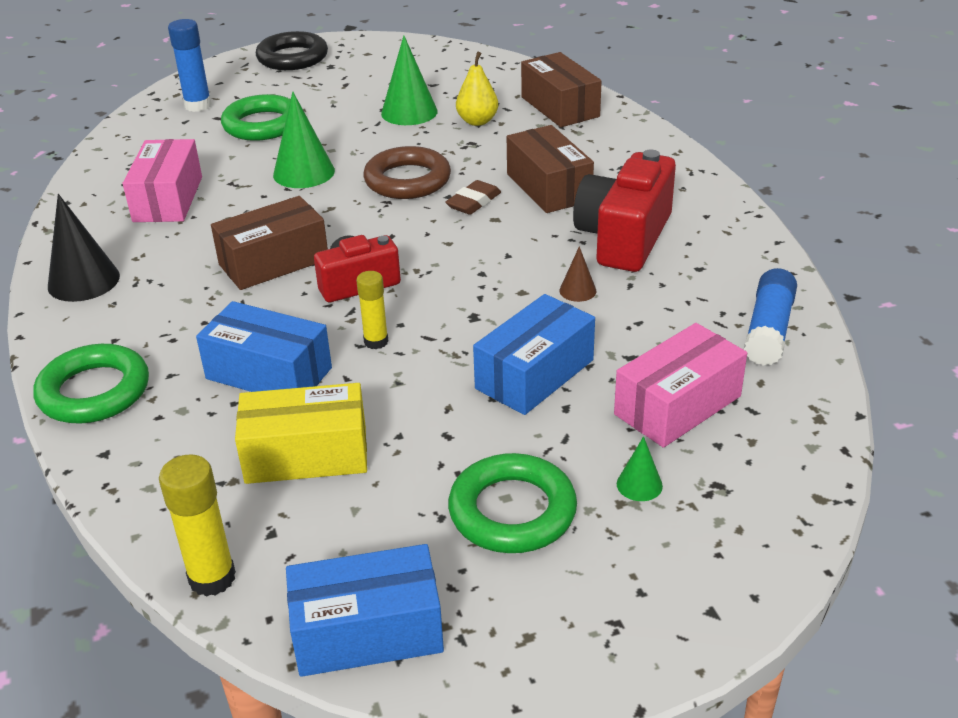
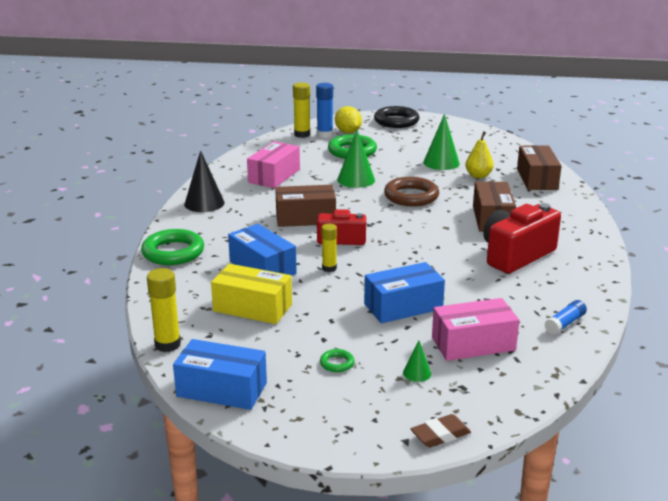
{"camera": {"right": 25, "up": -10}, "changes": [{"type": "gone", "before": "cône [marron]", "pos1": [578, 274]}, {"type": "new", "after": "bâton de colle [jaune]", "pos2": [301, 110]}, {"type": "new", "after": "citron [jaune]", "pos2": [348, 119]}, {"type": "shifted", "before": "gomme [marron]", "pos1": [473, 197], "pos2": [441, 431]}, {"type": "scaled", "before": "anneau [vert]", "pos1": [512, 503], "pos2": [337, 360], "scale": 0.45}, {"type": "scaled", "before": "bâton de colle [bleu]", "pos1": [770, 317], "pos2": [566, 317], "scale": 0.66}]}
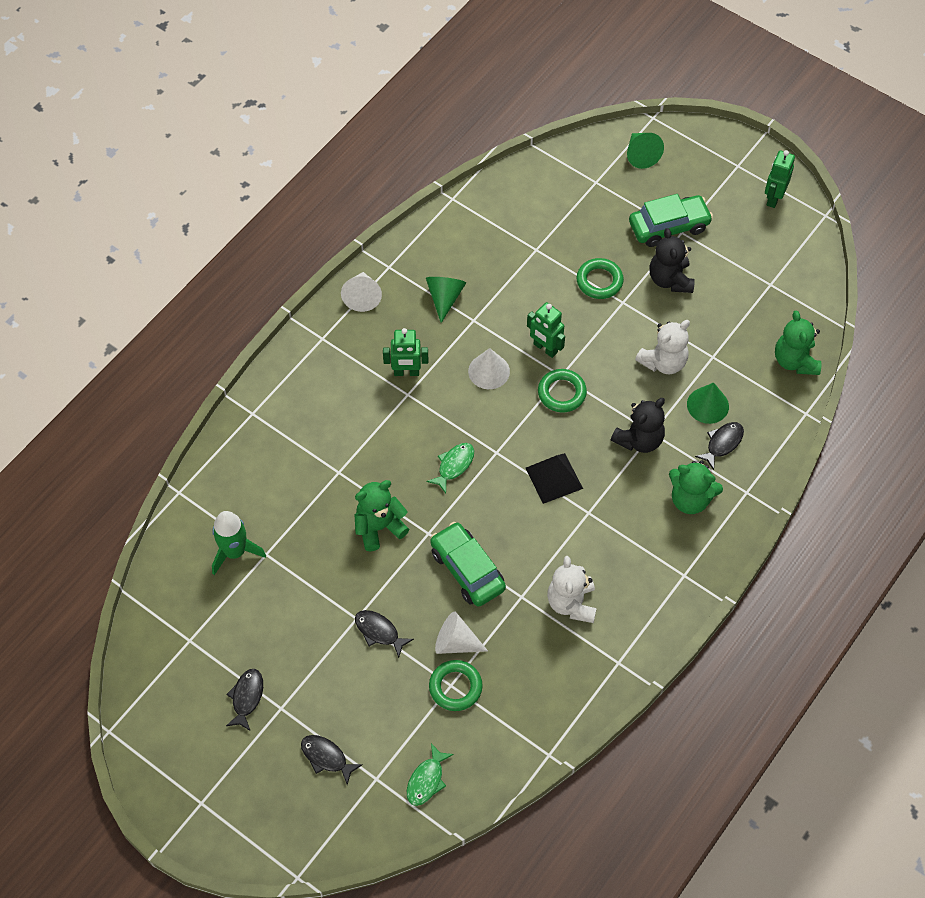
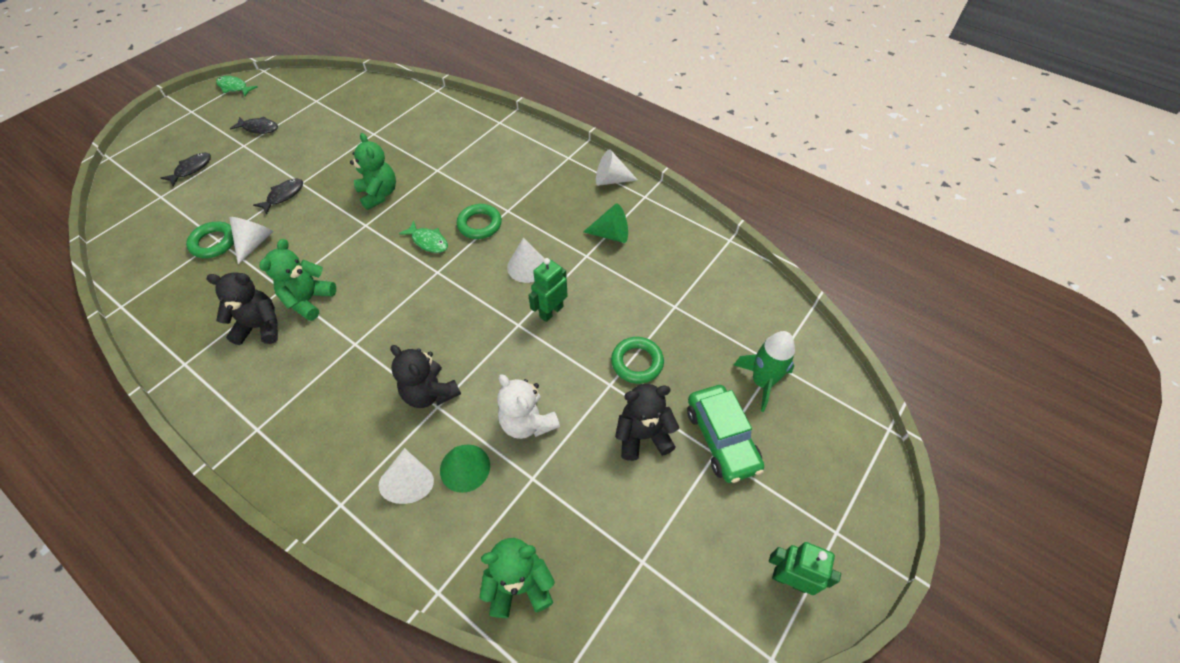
{"camera": {"right": 90, "up": -5}, "changes": [{"type": "gone", "before": "robot [vert]", "pos1": [405, 352]}, {"type": "gone", "before": "voiture [vert]", "pos1": [468, 564]}, {"type": "gone", "before": "pyramide [noir]", "pos1": [554, 478]}, {"type": "gone", "before": "cône [vert]", "pos1": [645, 151]}, {"type": "shifted", "before": "fusée [vert]", "pos1": [239, 543], "pos2": [764, 371]}, {"type": "shifted", "before": "poisson [vert]", "pos1": [430, 775], "pos2": [236, 86]}, {"type": "shifted", "before": "anneau [vert]", "pos1": [562, 390], "pos2": [479, 221]}, {"type": "shifted", "before": "ours en peluche [vert]", "pos1": [696, 487], "pos2": [298, 280]}, {"type": "swapped", "before": "poisson [noir]", "after": "cône [blanc]", "pos1": [719, 446], "pos2": [406, 476]}, {"type": "repainted", "before": "ours en peluche [blanc]", "after": "ours en peluche [noir]", "pos1": [572, 589], "pos2": [242, 308]}]}
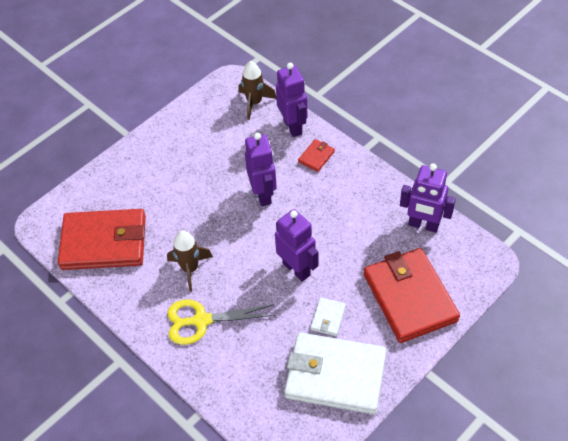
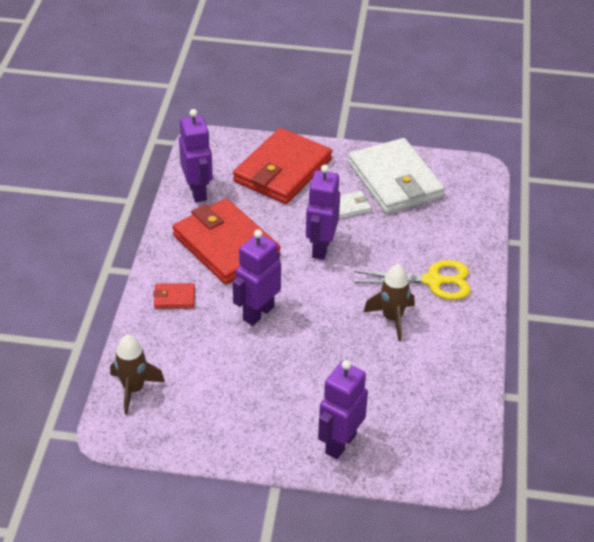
{"camera": {"right": -130, "up": -10}, "changes": [{"type": "shifted", "before": "portefeuille [rouge]", "pos1": [102, 239], "pos2": [227, 241]}, {"type": "shifted", "before": "robot [violet]", "pos1": [292, 100], "pos2": [343, 409]}, {"type": "rotated", "before": "ciseaux [jaune]", "pos1": [221, 322], "pos2": [412, 280], "turn": -45}]}
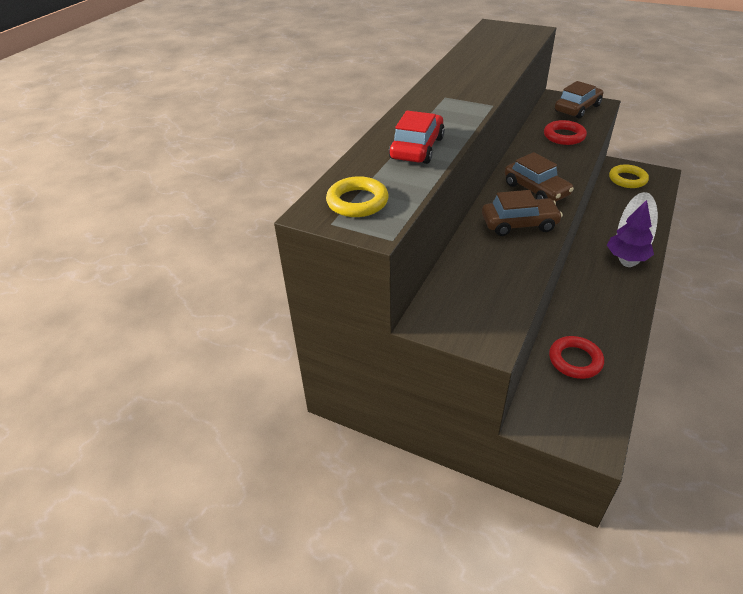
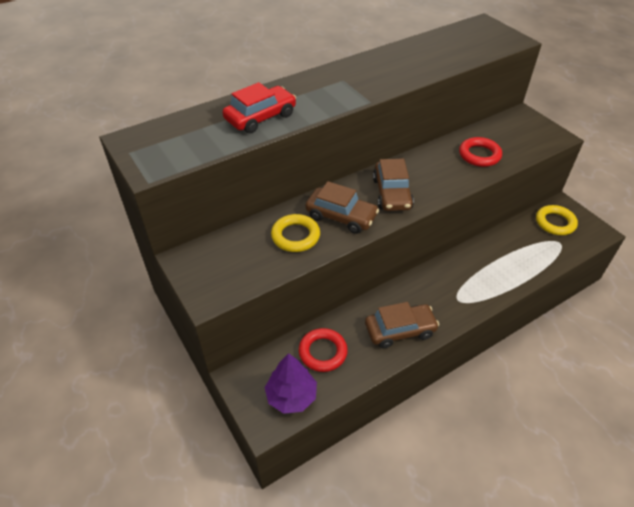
{"camera": {"right": 30, "up": 5}, "changes": [{"type": "shifted", "before": "anneau [jaune]", "pos1": [357, 196], "pos2": [295, 233]}, {"type": "shifted", "before": "voiture [marron]", "pos1": [579, 99], "pos2": [402, 325]}, {"type": "shifted", "before": "arbre [violet]", "pos1": [630, 230], "pos2": [291, 383]}]}
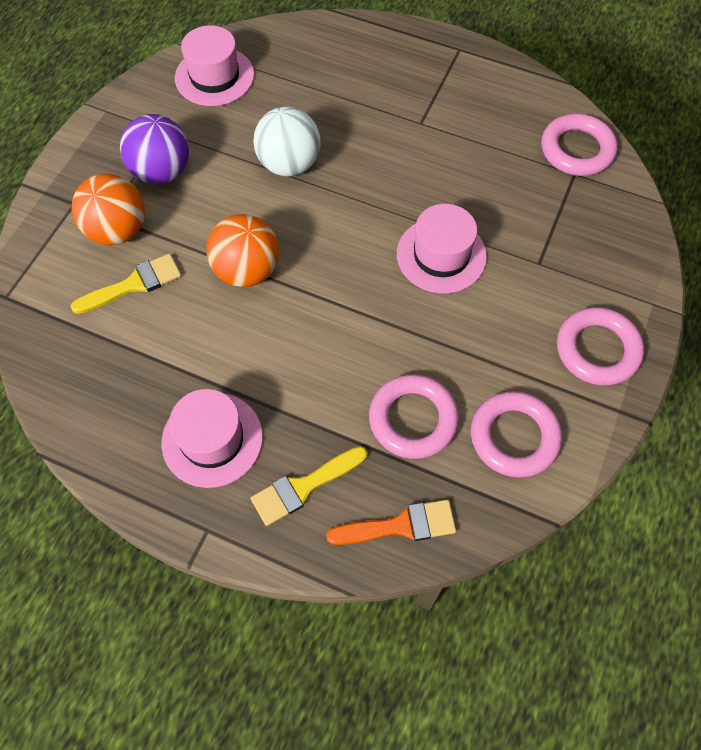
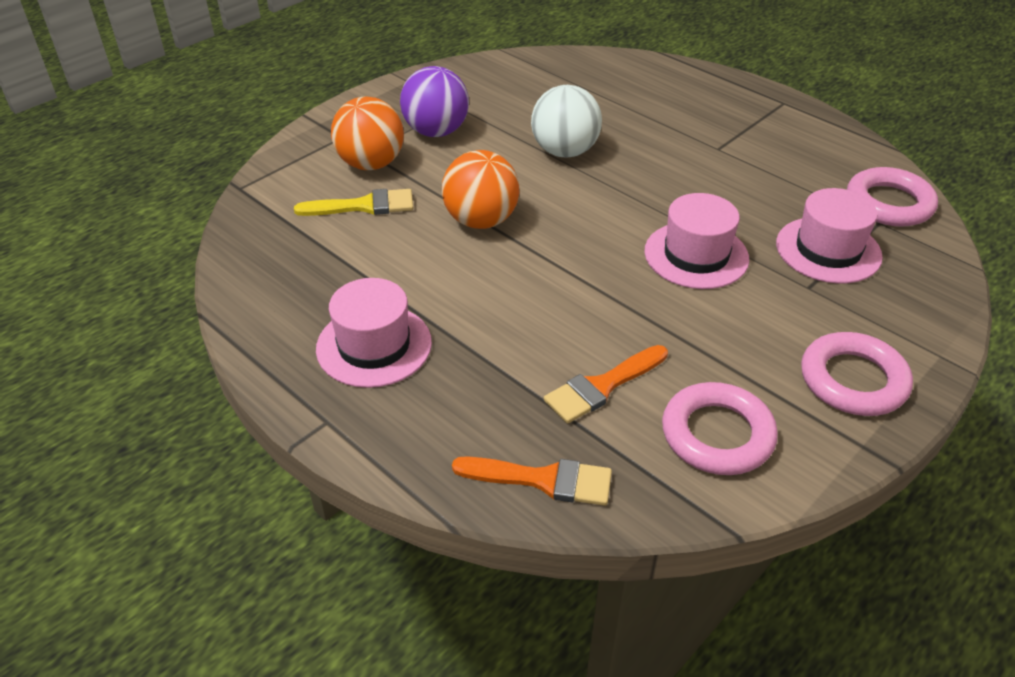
{"camera": {"right": 20, "up": -20}, "changes": [{"type": "gone", "before": "pinceau [jaune]", "pos1": [309, 486]}, {"type": "shifted", "before": "chapeau [rose]", "pos1": [214, 65], "pos2": [829, 235]}, {"type": "swapped", "before": "anneau [rose]", "after": "pinceau [orange]", "pos1": [414, 416], "pos2": [606, 384]}]}
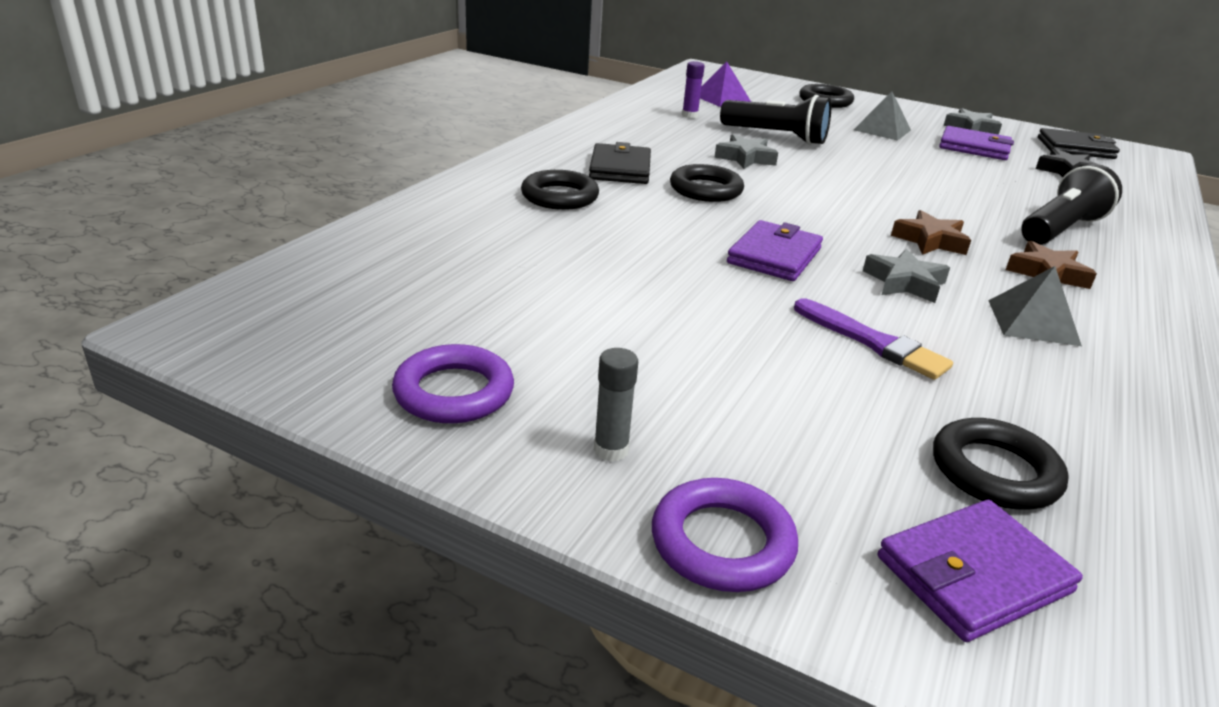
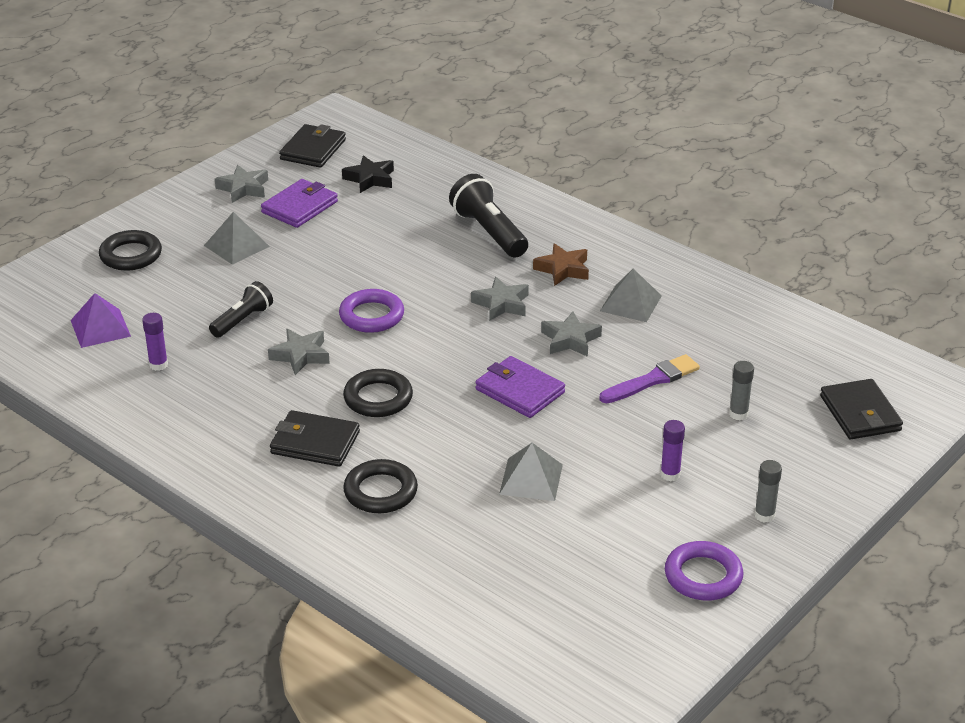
{"camera": {"right": -75, "up": 5}, "changes": [{"type": "gone", "before": "anneau [noir]", "pos1": [1001, 464]}, {"type": "new", "after": "pyramide [gris]", "pos2": [531, 472]}, {"type": "new", "after": "bâton de colle [violet]", "pos2": [672, 450]}, {"type": "new", "after": "bâton de colle [gris]", "pos2": [741, 390]}, {"type": "shifted", "before": "anneau [violet]", "pos1": [725, 535], "pos2": [371, 311]}, {"type": "repainted", "before": "portefeuille [violet]", "after": "portefeuille [noir]", "pos1": [980, 571], "pos2": [861, 409]}, {"type": "repainted", "before": "étoile [marron]", "after": "étoile [gris]", "pos1": [931, 232], "pos2": [500, 299]}, {"type": "scaled", "before": "lampe de poche [noir]", "pos1": [775, 120], "pos2": [241, 309], "scale": 0.64}]}
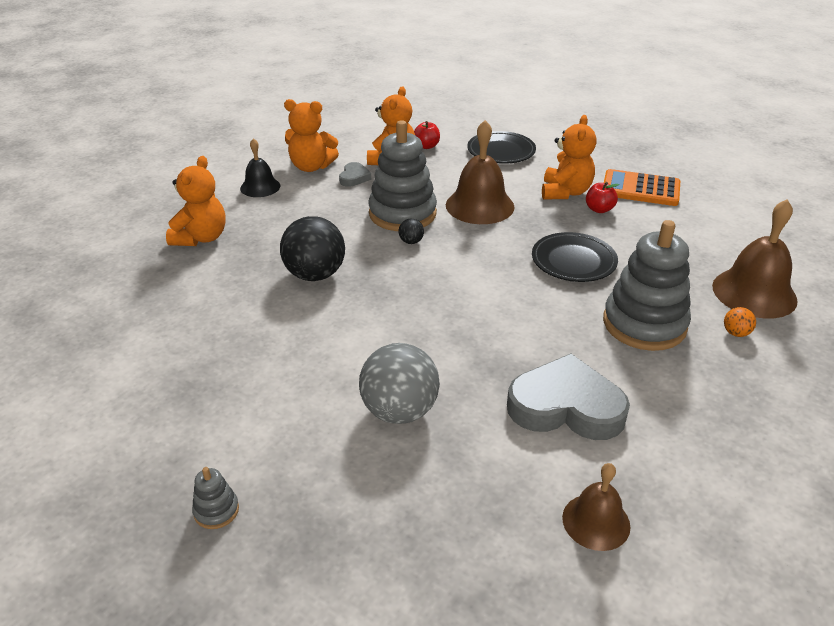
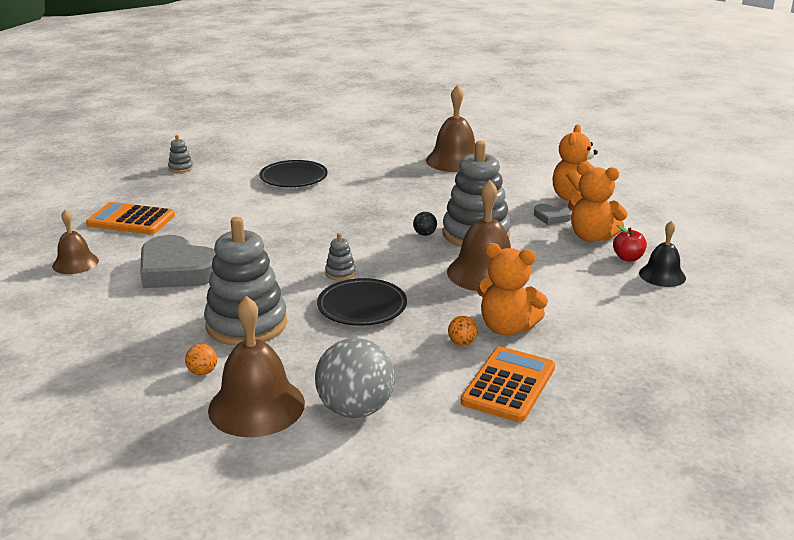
{"camera": {"right": 100, "up": -10}, "changes": [{"type": "gone", "before": "balle [noir]", "pos1": [312, 248]}, {"type": "new", "after": "calculatrice [orange]", "pos2": [130, 218]}, {"type": "new", "after": "jouet à empiler [gris]", "pos2": [340, 257]}, {"type": "shifted", "before": "cloche [noir]", "pos1": [260, 167], "pos2": [662, 254]}, {"type": "shifted", "before": "balle [gris]", "pos1": [399, 383], "pos2": [355, 378]}, {"type": "shifted", "before": "assiette [noir]", "pos1": [501, 147], "pos2": [293, 173]}, {"type": "swapped", "before": "ours en peluche [orange]", "after": "cloche [marron]", "pos1": [196, 201], "pos2": [450, 128]}, {"type": "swapped", "before": "pomme [rouge]", "after": "balle [orange]", "pos1": [602, 197], "pos2": [463, 331]}, {"type": "rotated", "before": "cœur [gris]", "pos1": [568, 397], "pos2": [178, 261], "turn": 105}]}
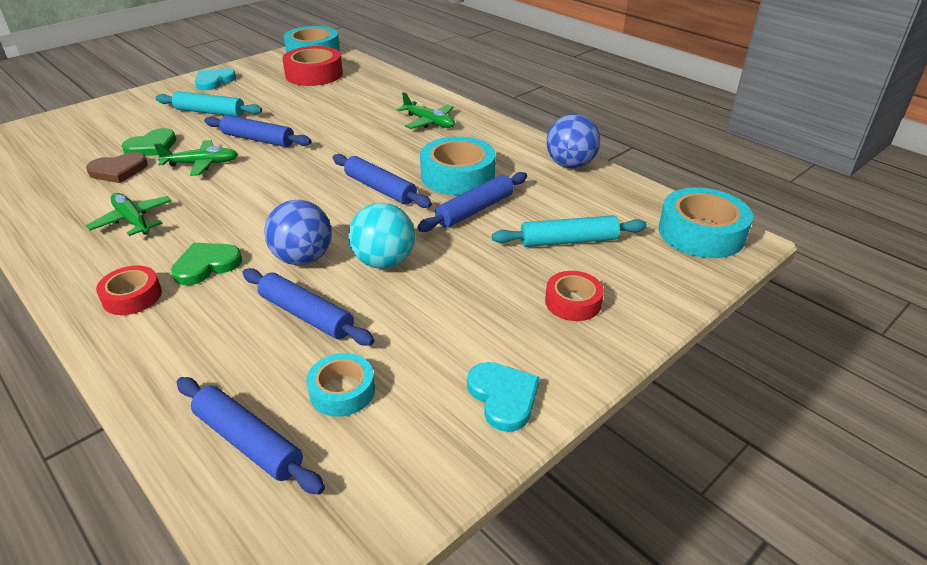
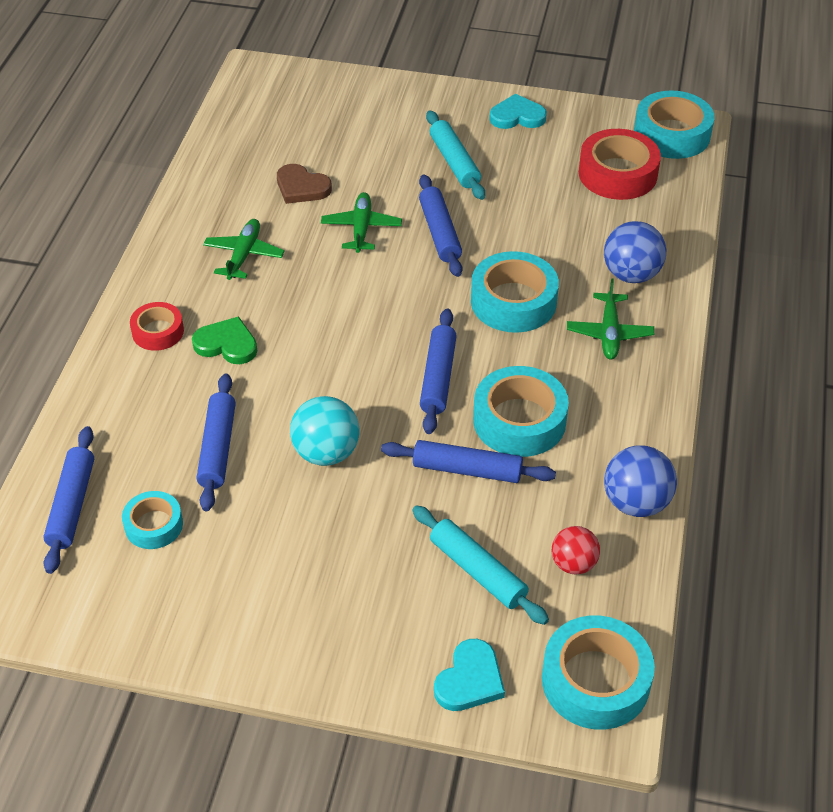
{"camera": {"right": 55, "up": 10}, "changes": [{"type": "gone", "before": "cœur [vert]", "pos1": [149, 142]}, {"type": "gone", "before": "ruban adhésif [rouge]", "pos1": [574, 296]}, {"type": "new", "after": "ruban adhésif [turquoise]", "pos2": [515, 292]}, {"type": "new", "after": "balle [rouge]", "pos2": [576, 550]}, {"type": "shifted", "before": "balle [bleu]", "pos1": [298, 232], "pos2": [635, 252]}, {"type": "shifted", "before": "cœur [turquoise]", "pos1": [503, 397], "pos2": [469, 675]}, {"type": "rotated", "before": "avion [vert]", "pos1": [196, 158], "pos2": [361, 222], "turn": -135}]}
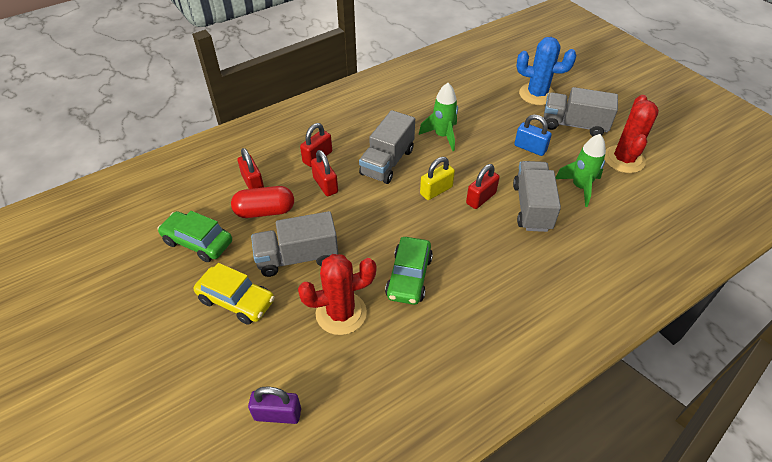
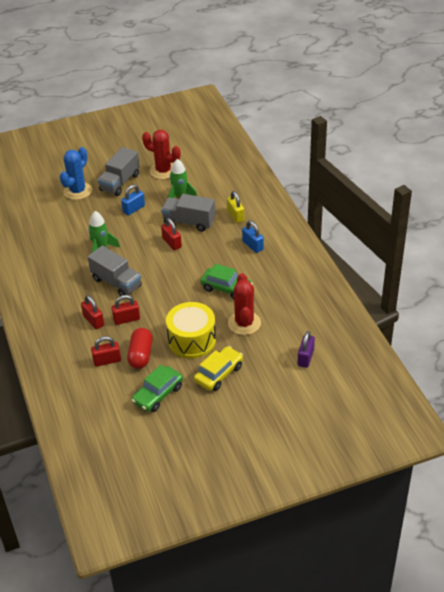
{"camera": {"right": -75, "up": -5}, "changes": [{"type": "new", "after": "cadenas [bleu]", "pos2": [253, 236]}, {"type": "shifted", "before": "cadenas [jaune]", "pos1": [437, 178], "pos2": [235, 207]}, {"type": "swapped", "before": "camion [gris]", "after": "tambour [jaune]", "pos1": [294, 244], "pos2": [191, 330]}]}
